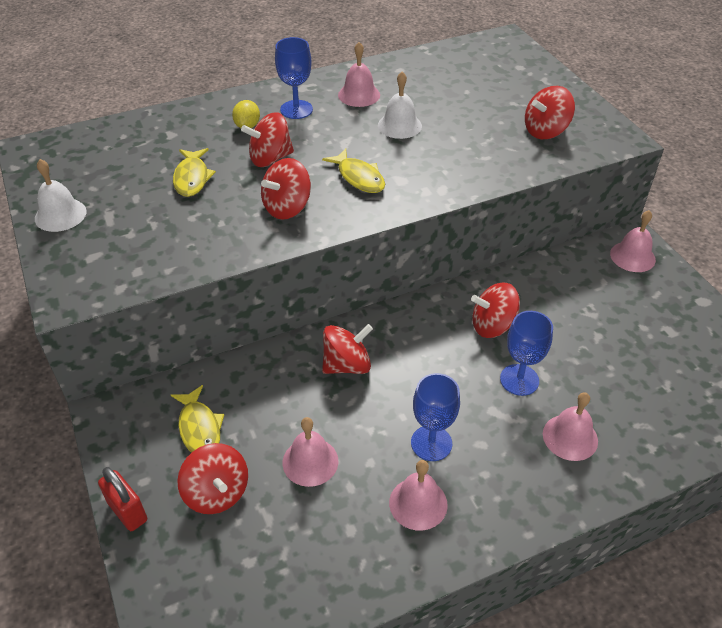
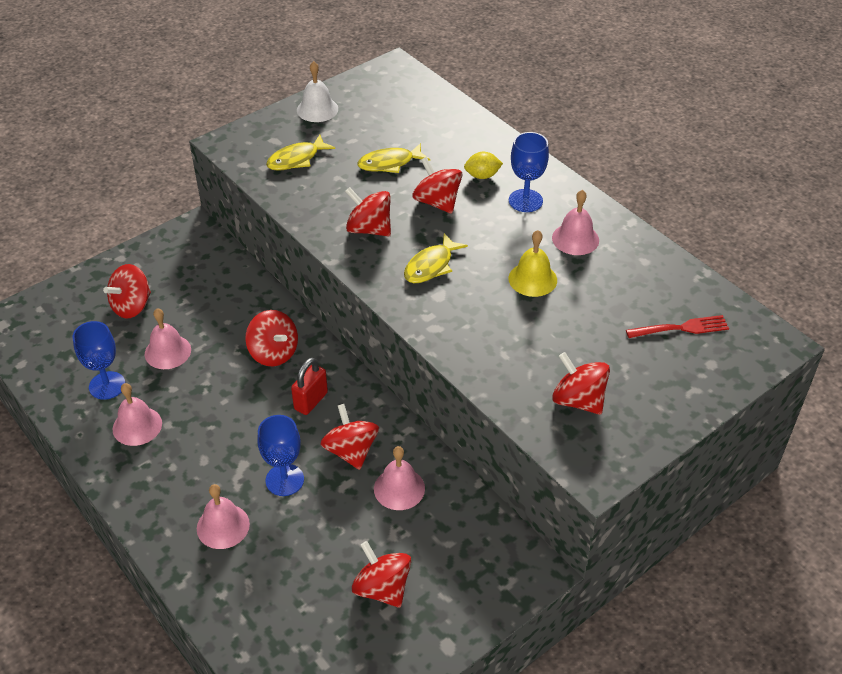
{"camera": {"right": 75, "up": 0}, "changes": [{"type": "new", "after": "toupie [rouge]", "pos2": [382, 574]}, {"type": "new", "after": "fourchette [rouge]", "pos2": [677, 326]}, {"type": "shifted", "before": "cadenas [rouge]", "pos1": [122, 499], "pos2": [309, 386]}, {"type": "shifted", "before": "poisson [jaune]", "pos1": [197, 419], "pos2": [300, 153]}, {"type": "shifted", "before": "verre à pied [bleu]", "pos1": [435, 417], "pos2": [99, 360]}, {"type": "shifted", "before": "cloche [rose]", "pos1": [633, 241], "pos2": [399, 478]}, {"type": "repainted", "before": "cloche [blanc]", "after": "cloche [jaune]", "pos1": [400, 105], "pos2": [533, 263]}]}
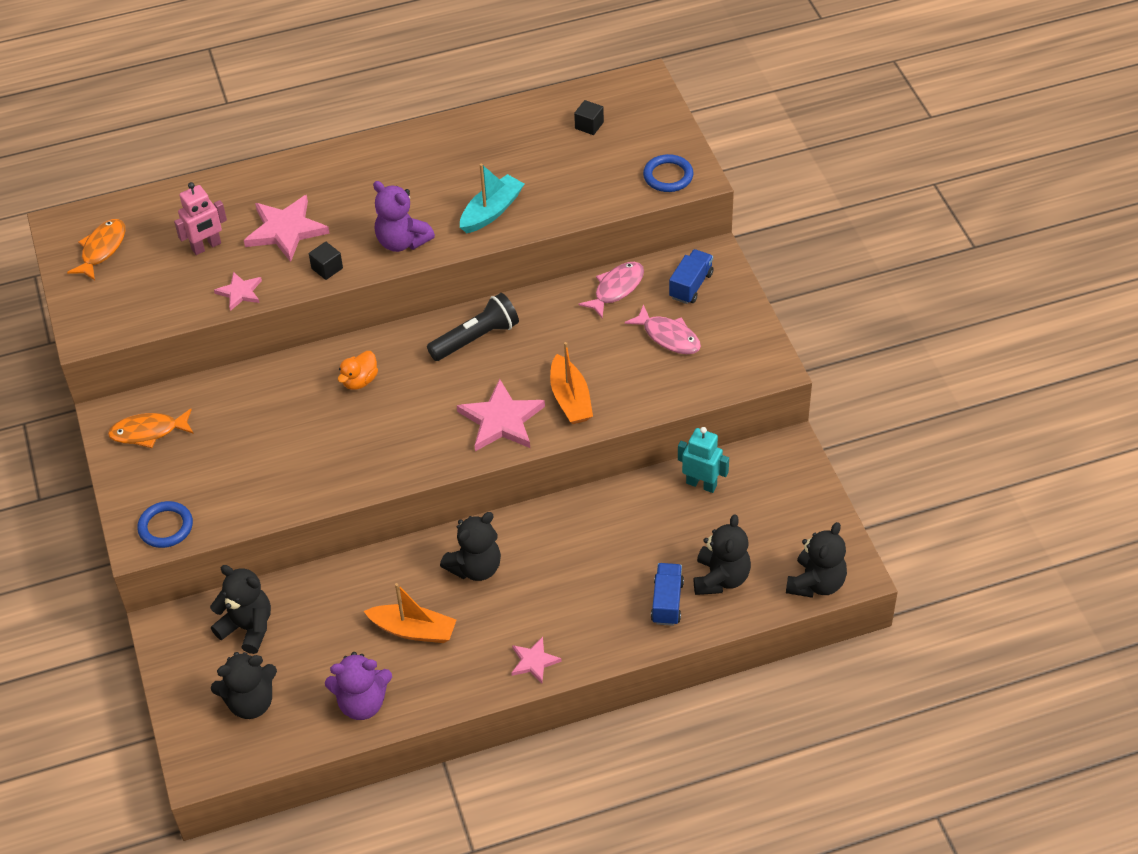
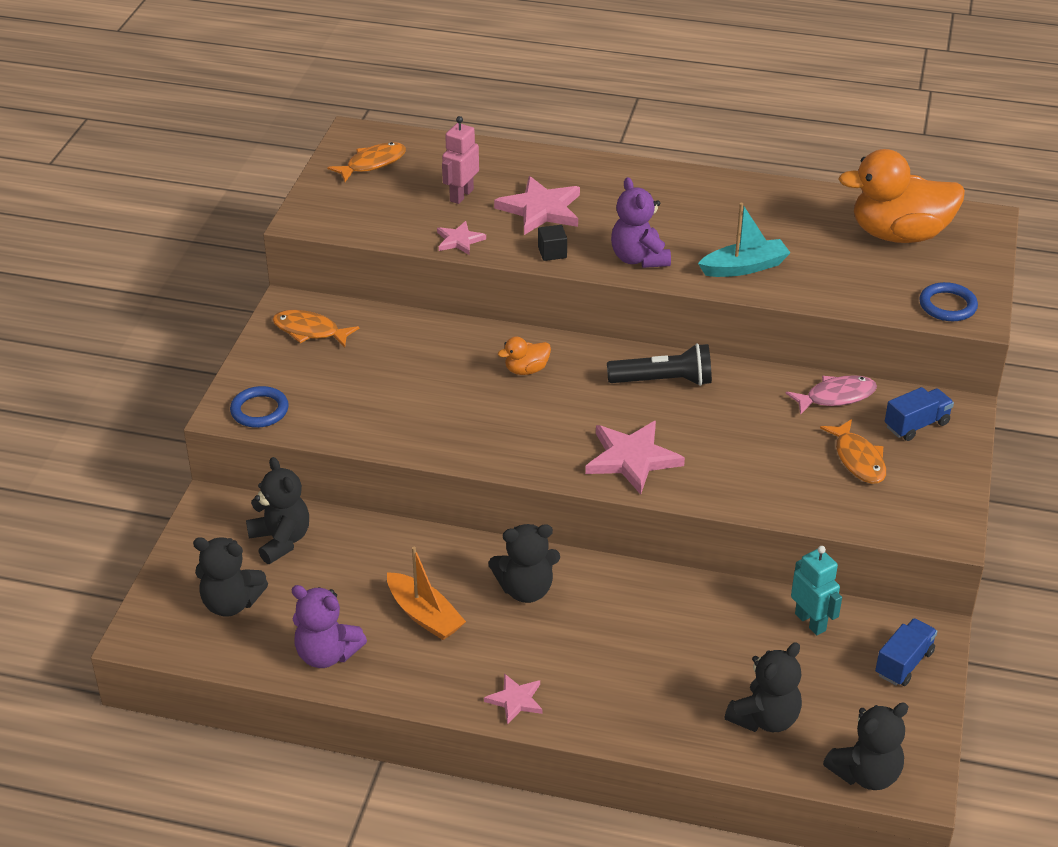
{"camera": {"right": 30, "up": -10}, "changes": [{"type": "gone", "before": "bateau [orange]", "pos1": [571, 383]}, {"type": "shifted", "before": "camion [bleu]", "pos1": [667, 594], "pos2": [906, 652]}, {"type": "swapped", "before": "cube [noir]", "after": "canard [orange]", "pos1": [589, 117], "pos2": [901, 196]}, {"type": "repainted", "before": "poisson [rose]", "after": "poisson [orange]", "pos1": [662, 329], "pos2": [853, 451]}, {"type": "rotated", "before": "robot [rose]", "pos1": [200, 218], "pos2": [460, 160], "turn": 120}]}
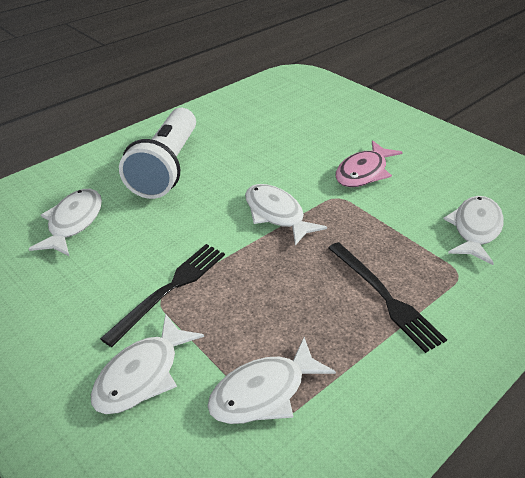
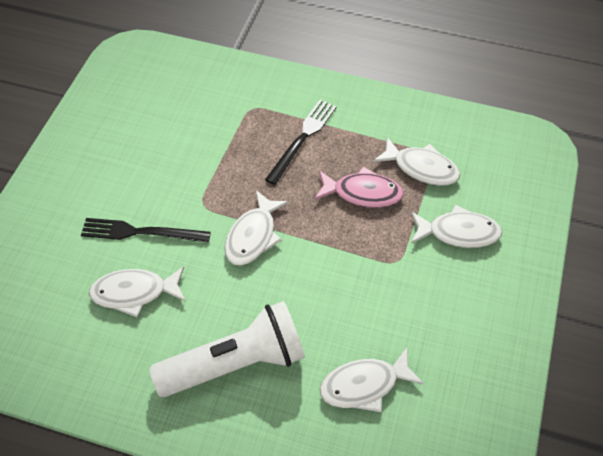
{"camera": {"right": -120, "up": 15}, "changes": [{"type": "shifted", "before": "fourchette [noir]", "pos1": [162, 295], "pos2": [146, 230]}, {"type": "shifted", "before": "poisson [rose]", "pos1": [369, 163], "pos2": [359, 187]}, {"type": "shifted", "before": "poisson [blanc]", "pos1": [473, 230], "pos2": [137, 292]}]}
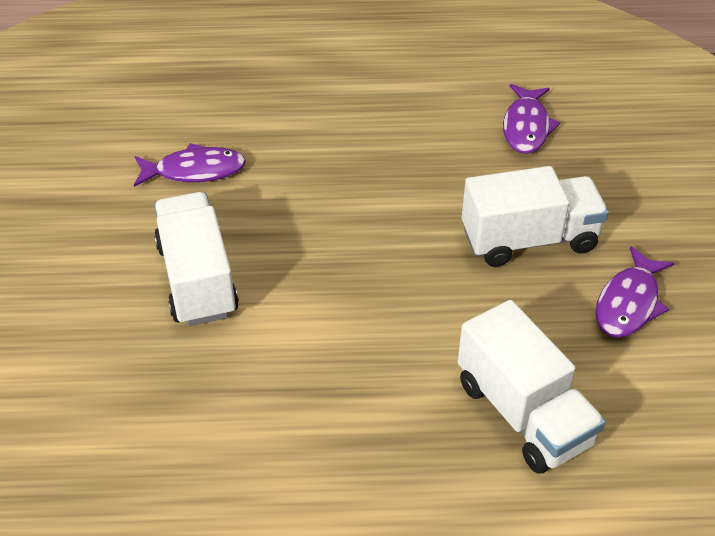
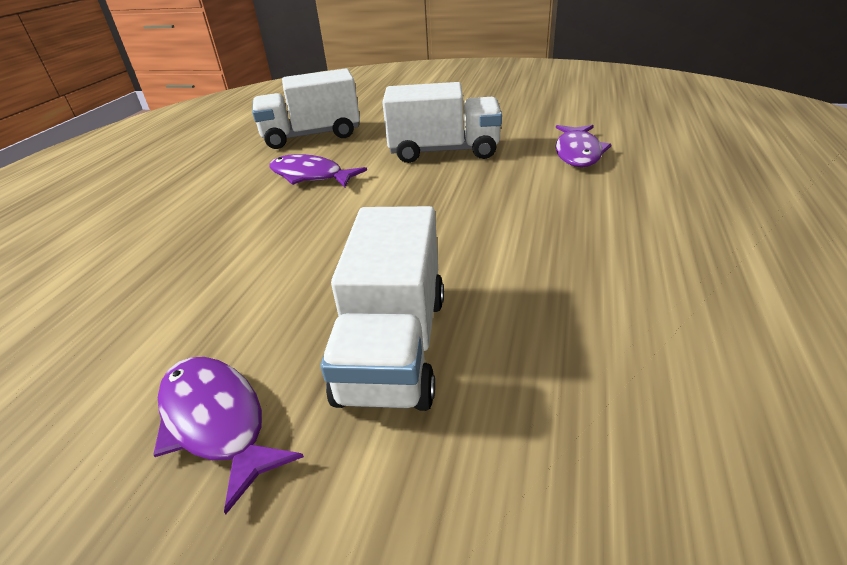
{"camera": {"right": 110, "up": -10}, "changes": [{"type": "shifted", "before": "camion [blanc]", "pos1": [531, 387], "pos2": [306, 108]}, {"type": "shifted", "before": "poisson [violet]", "pos1": [531, 119], "pos2": [318, 171]}]}
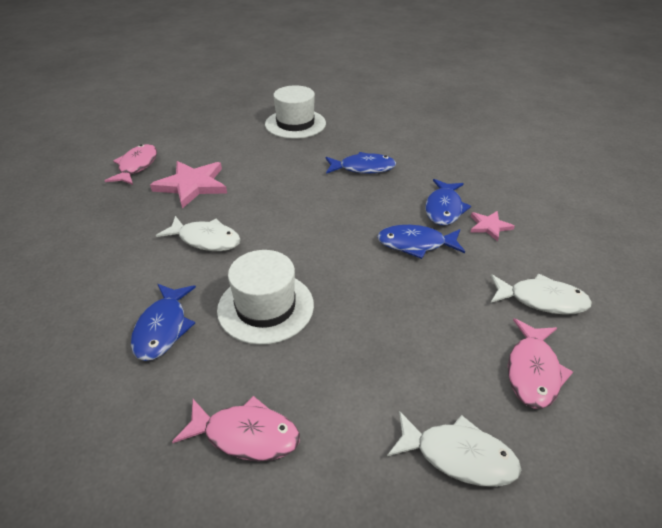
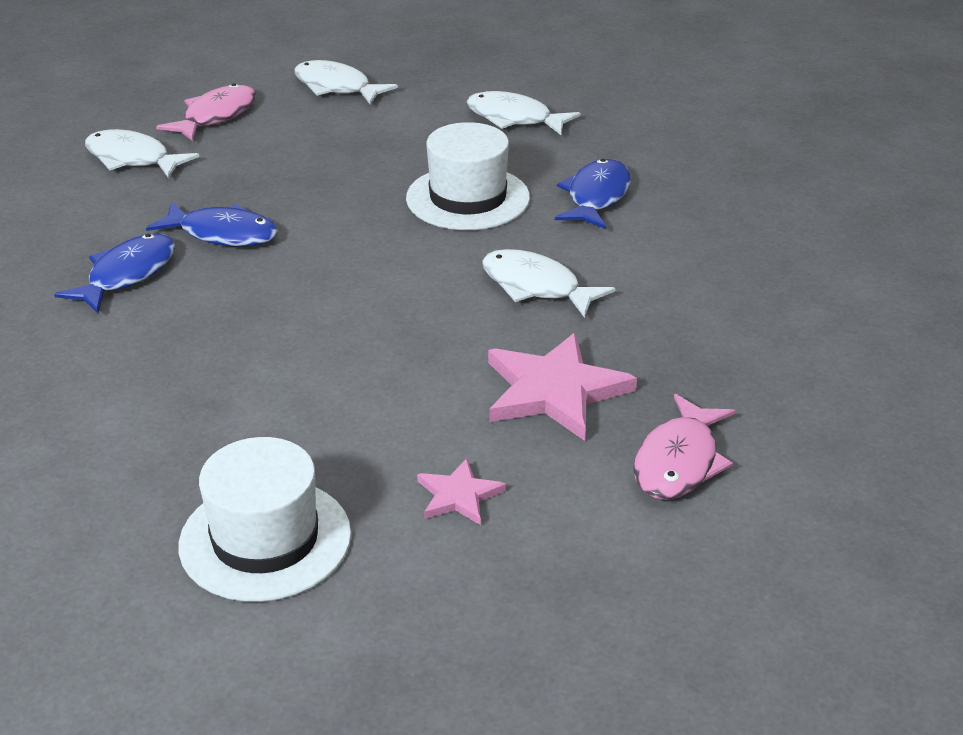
{"camera": {"right": -165, "up": -5}, "changes": [{"type": "gone", "before": "poisson [bleu]", "pos1": [361, 163]}, {"type": "shifted", "before": "étoile [rose]", "pos1": [492, 226], "pos2": [461, 491]}, {"type": "repainted", "before": "poisson [rose]", "after": "poisson [blanc]", "pos1": [236, 428], "pos2": [524, 113]}]}
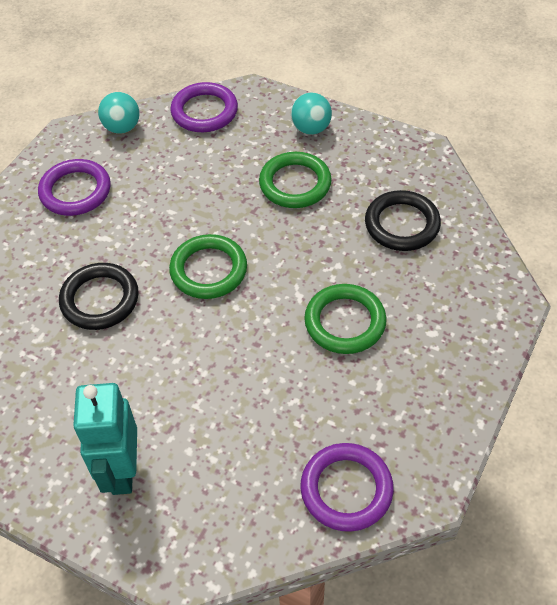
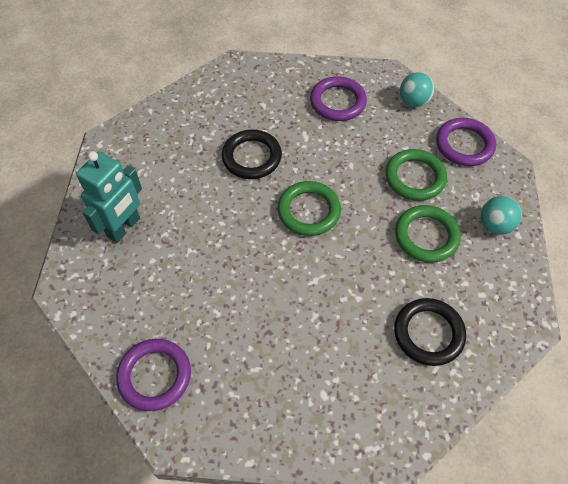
{"camera": {"right": 65, "up": 5}, "changes": [{"type": "shifted", "before": "anneau [vert]", "pos1": [345, 319], "pos2": [416, 175]}, {"type": "rotated", "before": "robot [turquoise]", "pos1": [105, 439], "pos2": [109, 197], "turn": 150}]}
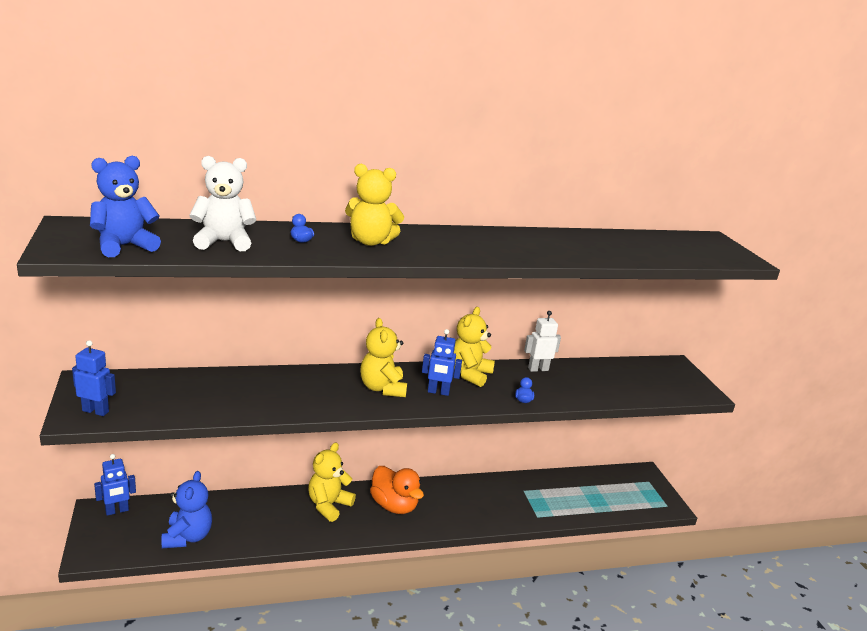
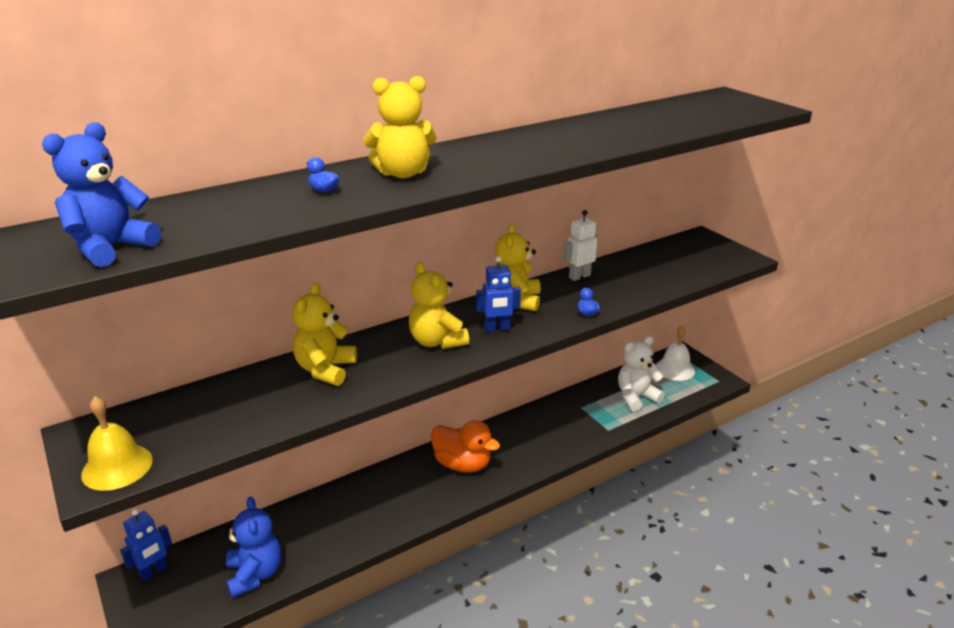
{"camera": {"right": -15, "up": 5}, "changes": [{"type": "new", "after": "cloche [blanc]", "pos2": [675, 353]}, {"type": "shifted", "before": "ours en peluche [blanc]", "pos1": [222, 203], "pos2": [641, 373]}, {"type": "shifted", "before": "ours en peluche [jaune]", "pos1": [332, 482], "pos2": [324, 334]}, {"type": "swapped", "before": "robot [bleu]", "after": "cloche [jaune]", "pos1": [94, 378], "pos2": [117, 443]}]}
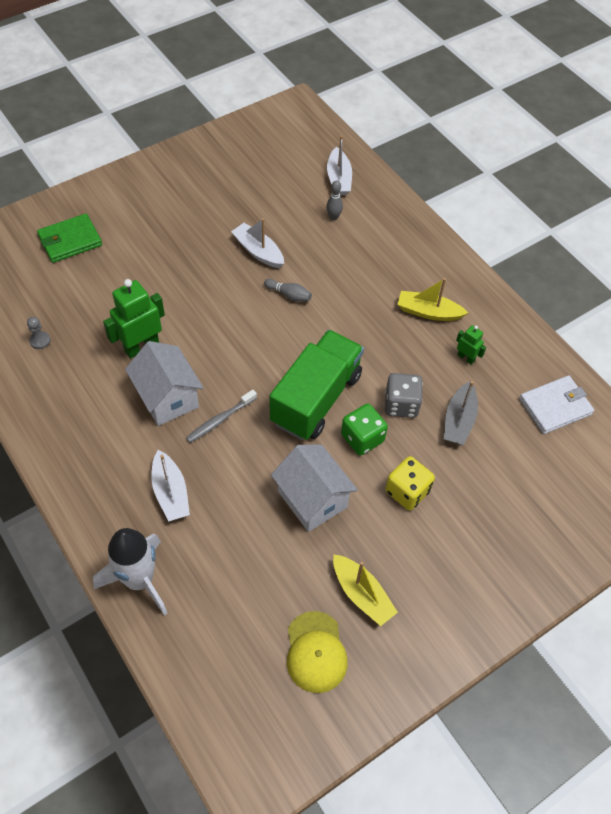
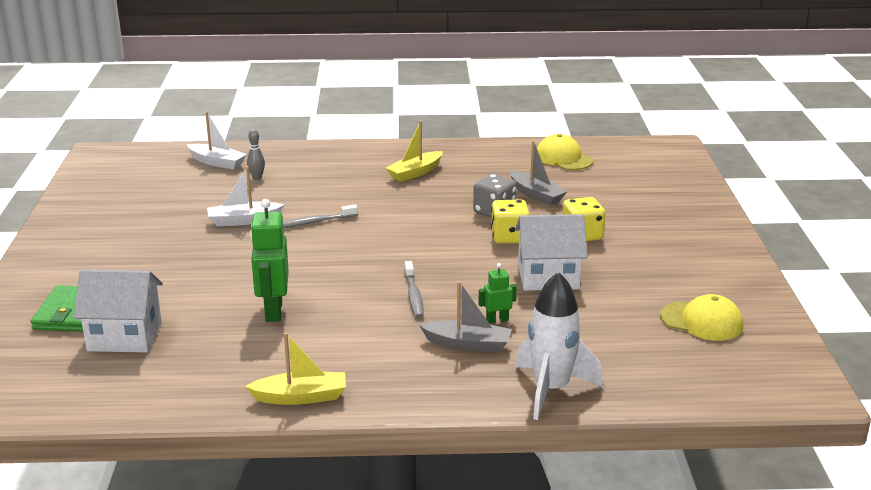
{"camera": {"right": -55, "up": -30}, "changes": [{"type": "gone", "before": "pion [gris]", "pos1": [38, 333]}, {"type": "gone", "before": "camion [vert]", "pos1": [317, 385]}, {"type": "shifted", "before": "maison [blanc]", "pos1": [164, 383], "pos2": [118, 311]}, {"type": "shifted", "before": "bateau [jaune]", "pos1": [365, 590], "pos2": [295, 368]}, {"type": "shifted", "before": "robot [vert]", "pos1": [471, 345], "pos2": [497, 293]}, {"type": "swapped", "before": "quille [gris]", "after": "brosse à dents [gris]", "pos1": [288, 290], "pos2": [320, 216]}, {"type": "swapped", "before": "portefeuille [blanc]", "after": "casquette [jaune]", "pos1": [556, 405], "pos2": [565, 152]}, {"type": "repainted", "before": "bateau [blanc]", "after": "bateau [gris]", "pos1": [170, 485], "pos2": [465, 317]}, {"type": "repainted", "before": "dé [vert]", "after": "dé [jaune]", "pos1": [364, 430], "pos2": [510, 221]}]}
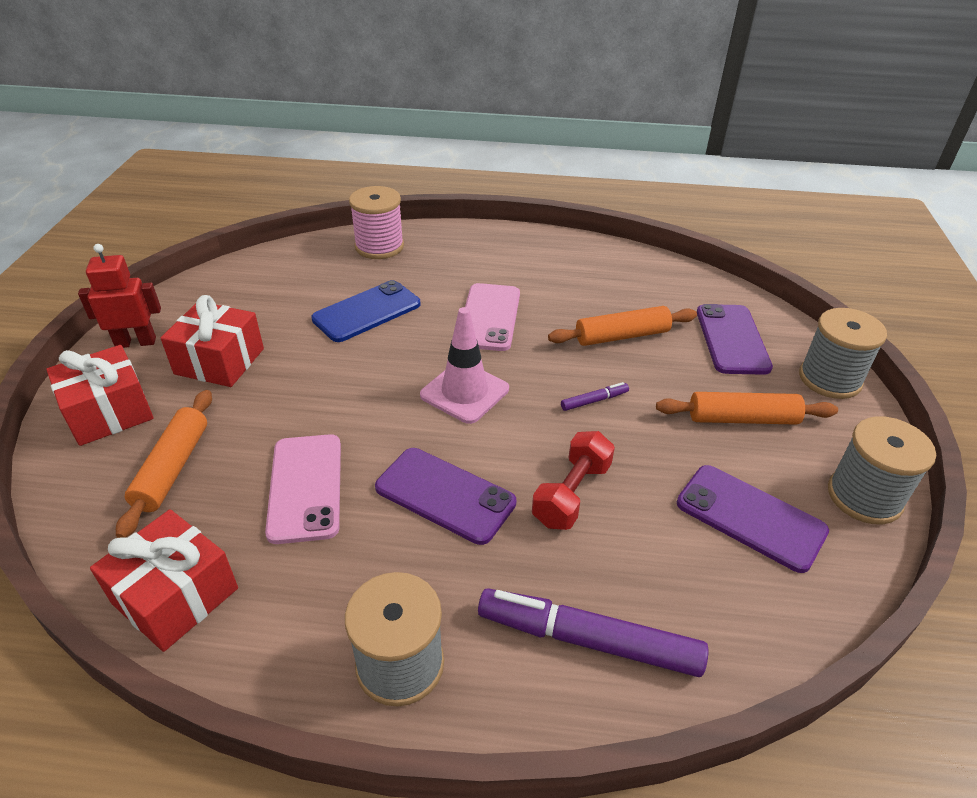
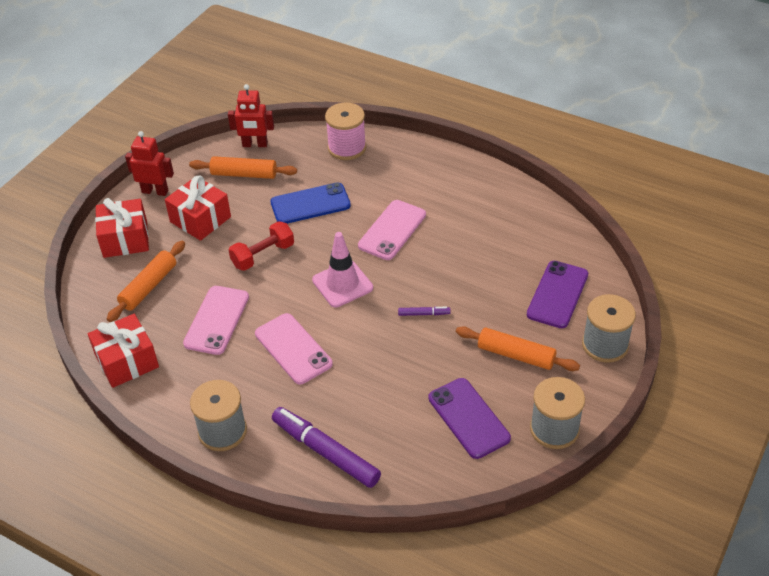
{"camera": {"right": 25, "up": 5}, "changes": [{"type": "new", "after": "robot [rouge]", "pos2": [251, 115]}, {"type": "shifted", "before": "haltère [rouge]", "pos1": [573, 480], "pos2": [261, 246]}, {"type": "shifted", "before": "rouleau à pâtisserie [orange]", "pos1": [622, 326], "pos2": [243, 167]}, {"type": "repainted", "before": "téléphone [violet]", "after": "téléphone [rose]", "pos1": [445, 496], "pos2": [294, 348]}]}
